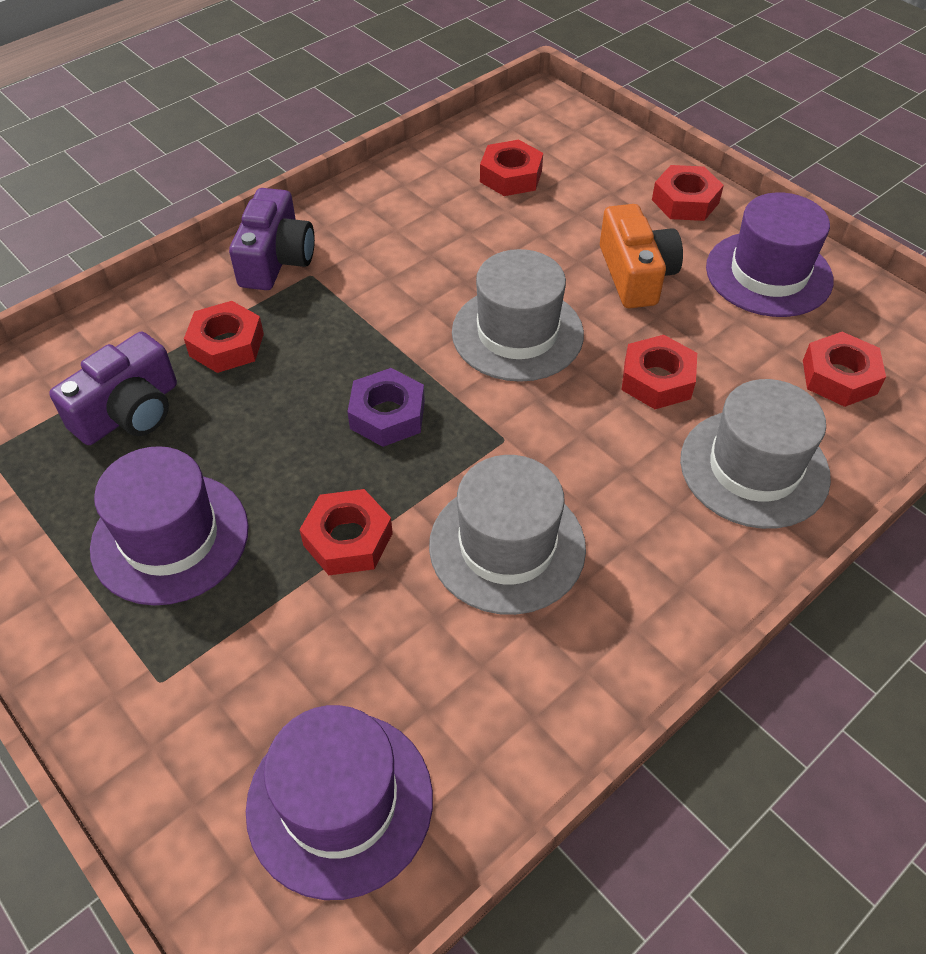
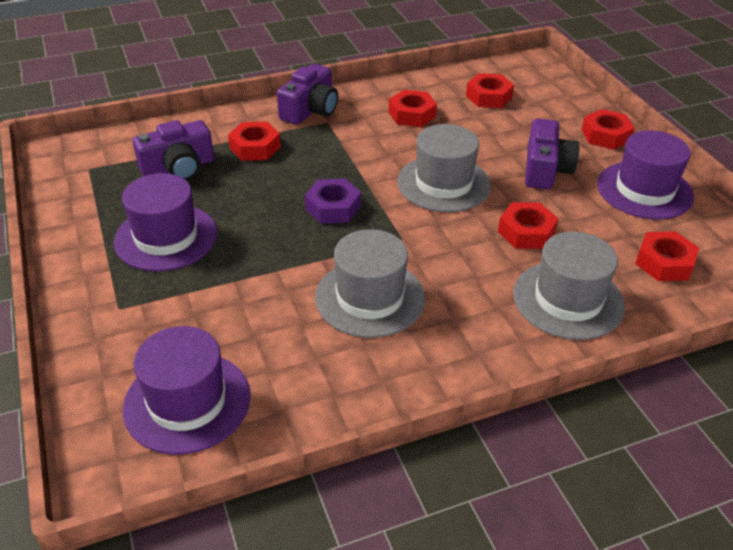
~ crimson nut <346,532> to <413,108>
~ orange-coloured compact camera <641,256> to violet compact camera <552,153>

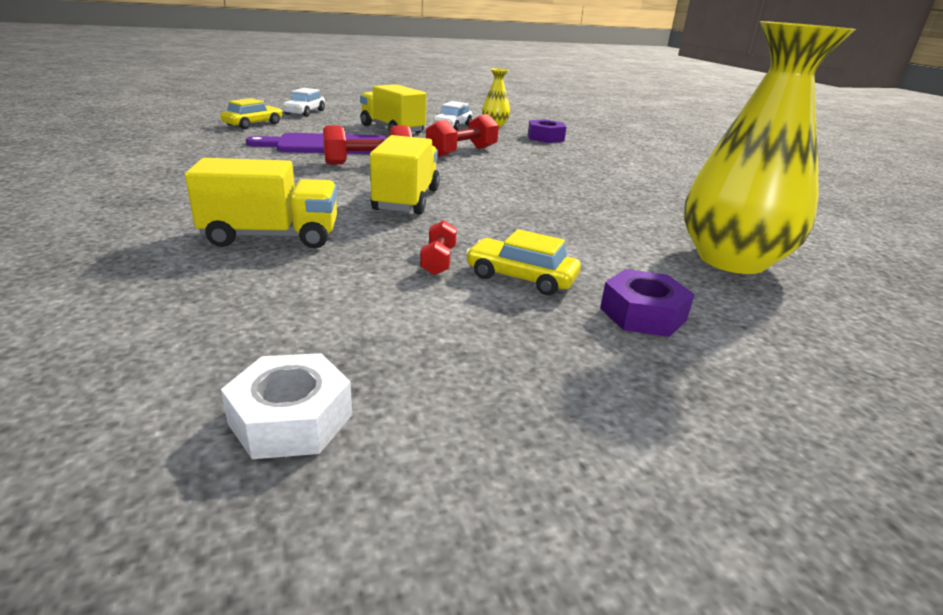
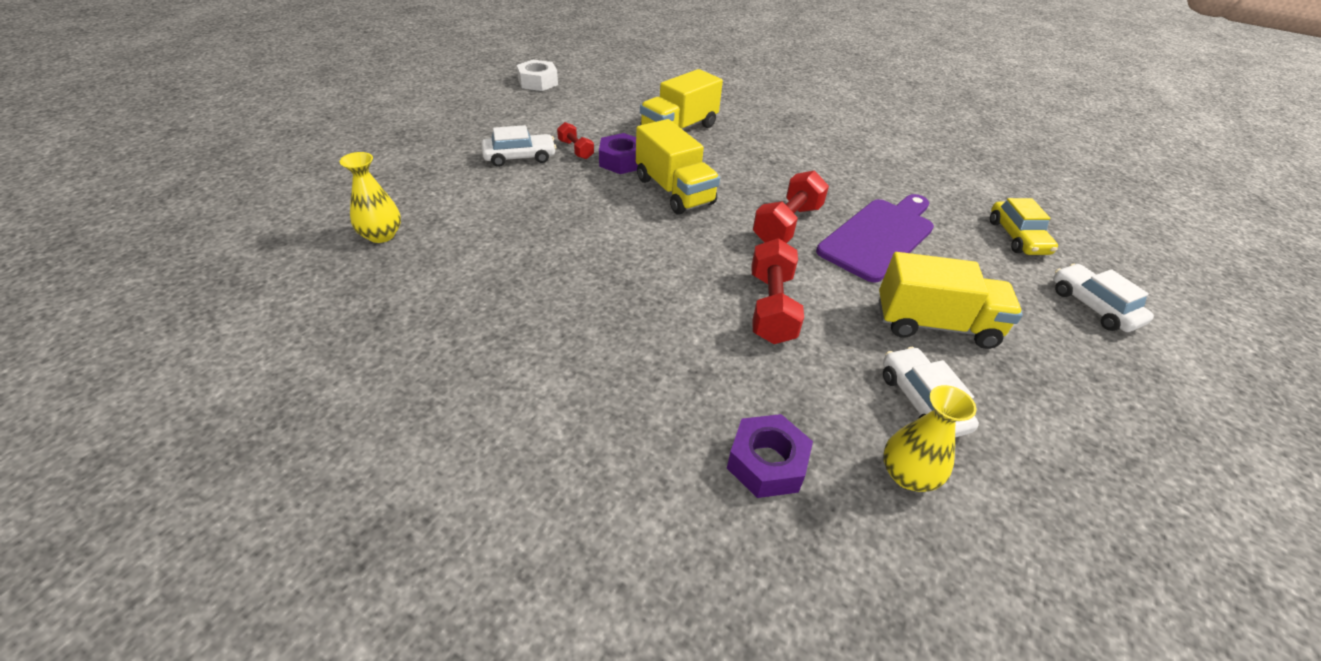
~ yellow automobile <523,262> to white automobile <518,146>
~ violet nut <647,303> to <618,153>
~ yellow tall vase <769,147> = <370,197> x0.45

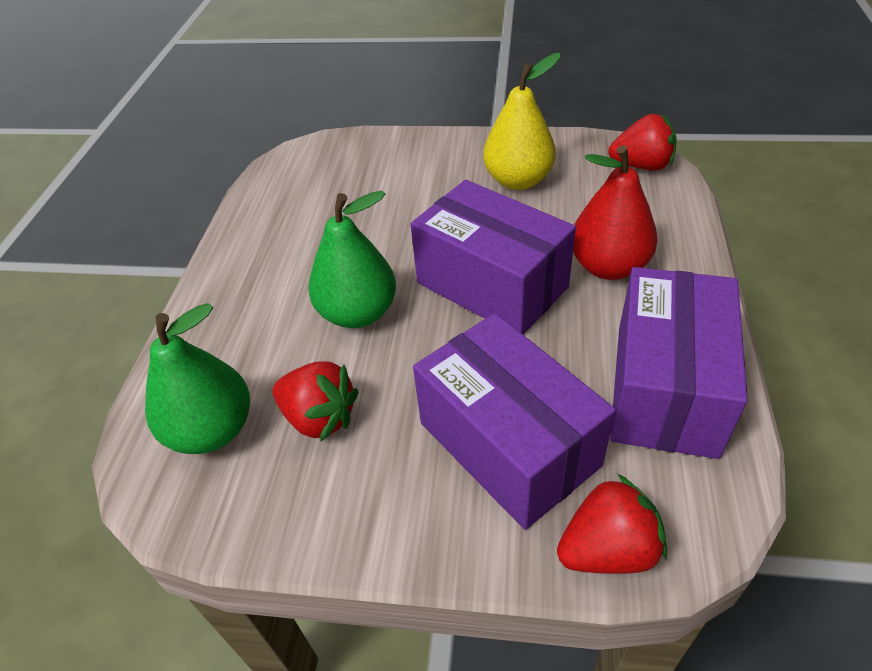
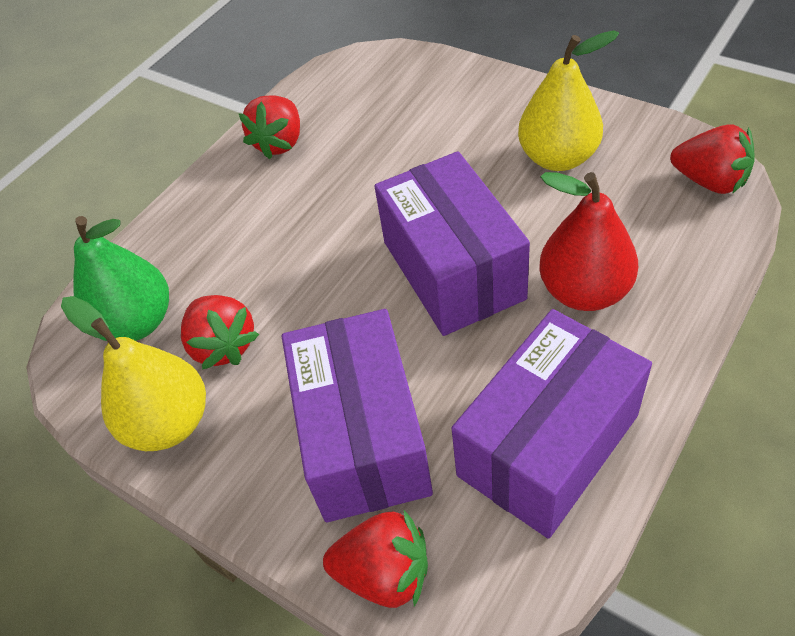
- emerald toy pear <352,259>
+ yellow toy pear <133,373>
+ crimson berry <269,127>

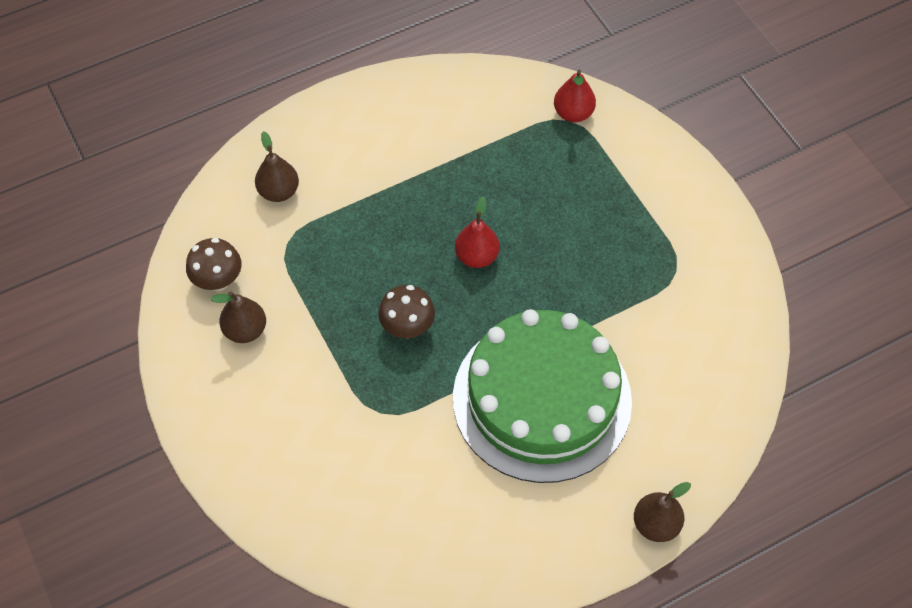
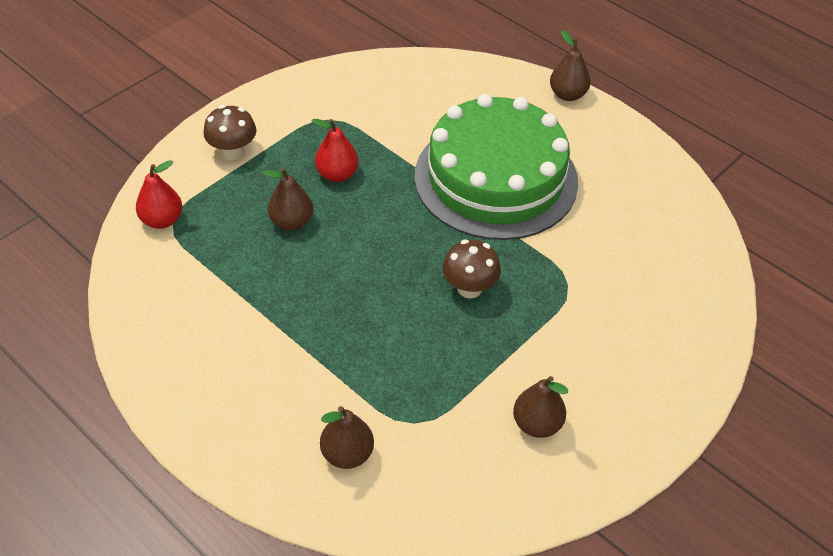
~ brown mushroom <214,264> to <229,132>
~ crimson toy pear <477,232> to <335,150>
+ brown toy pear <288,199>

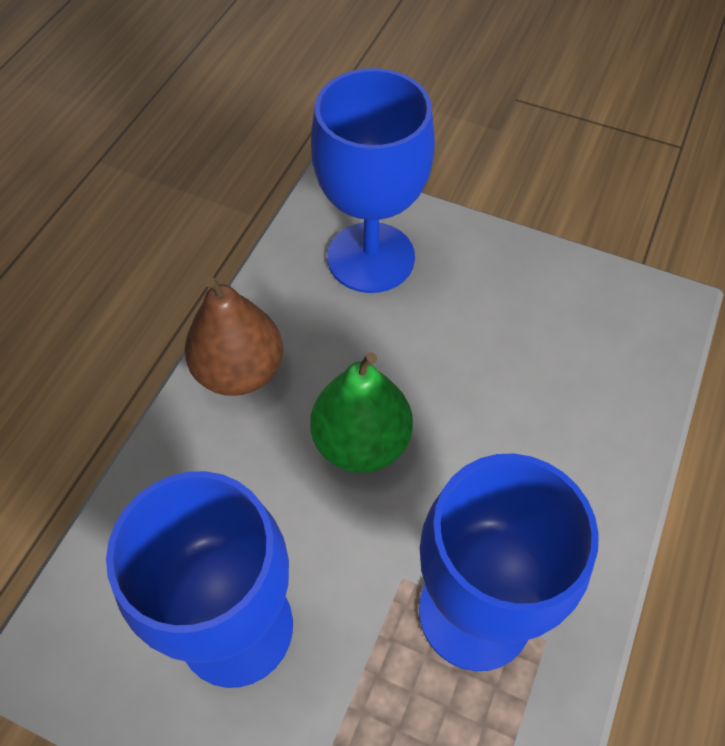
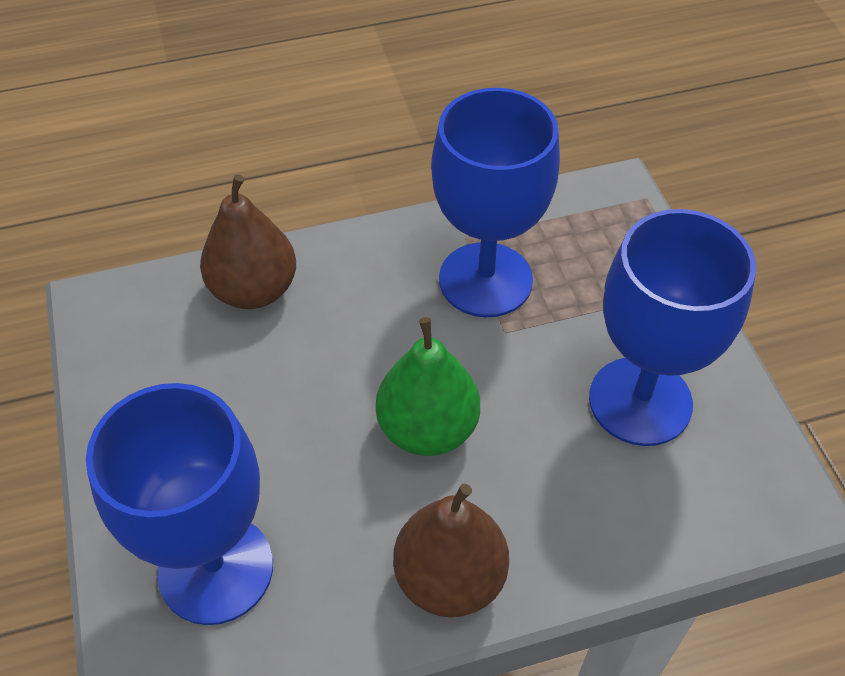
+ brown toy pear <248,241>

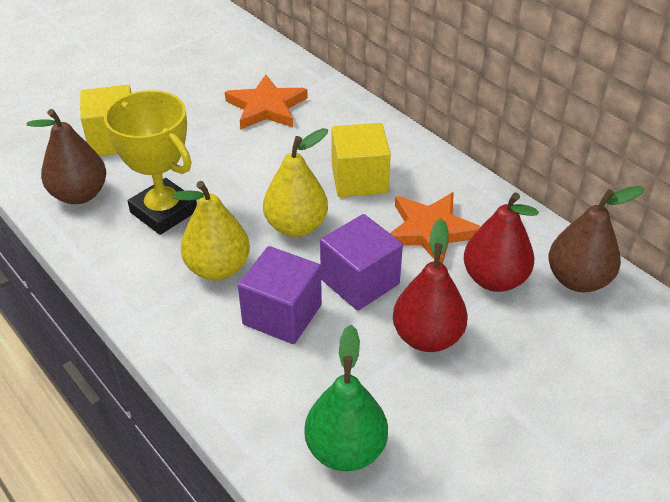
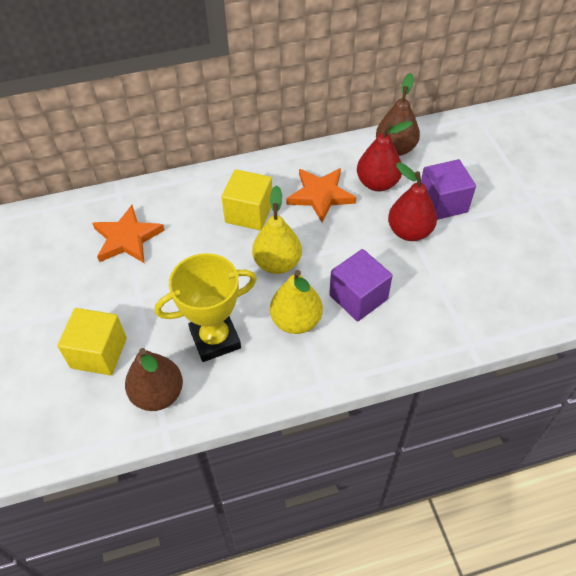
- emerald toy pear <346,398>
~ violet block <361,262> to <448,189>

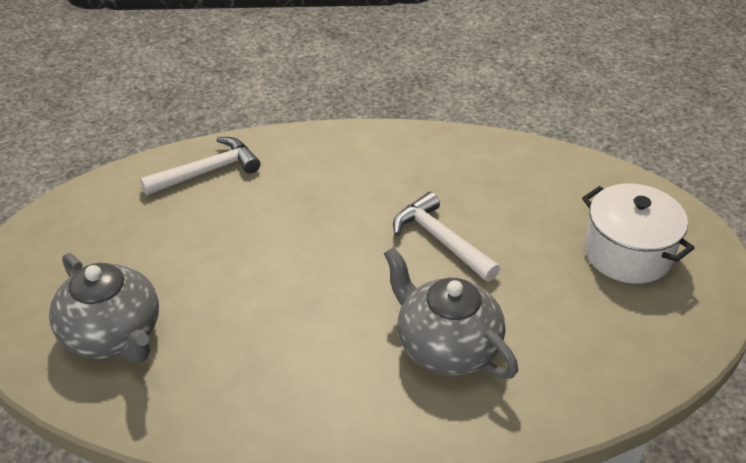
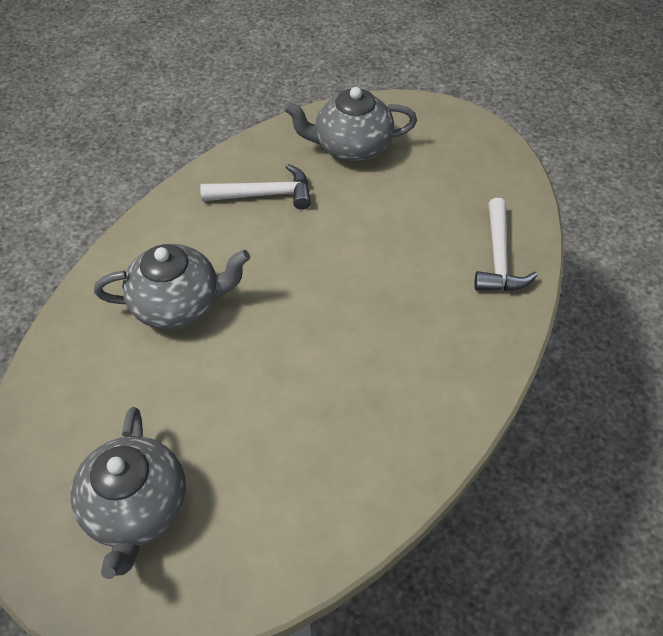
~ white claw hammer <446,237> to <255,187>
~ white stockpot <638,234> to grey china teapot <128,493>

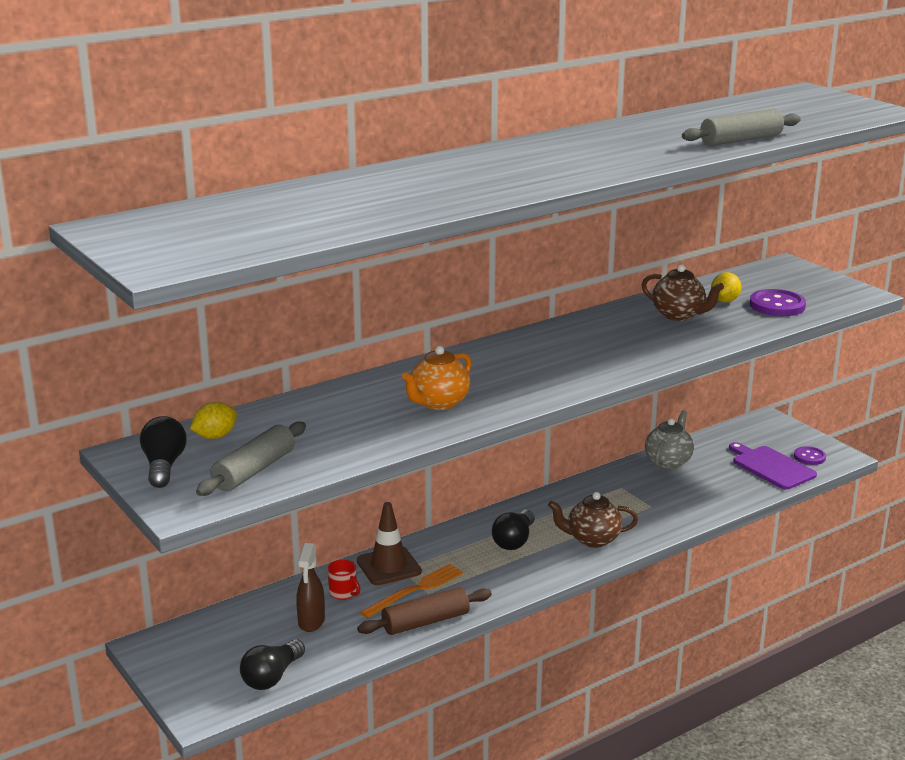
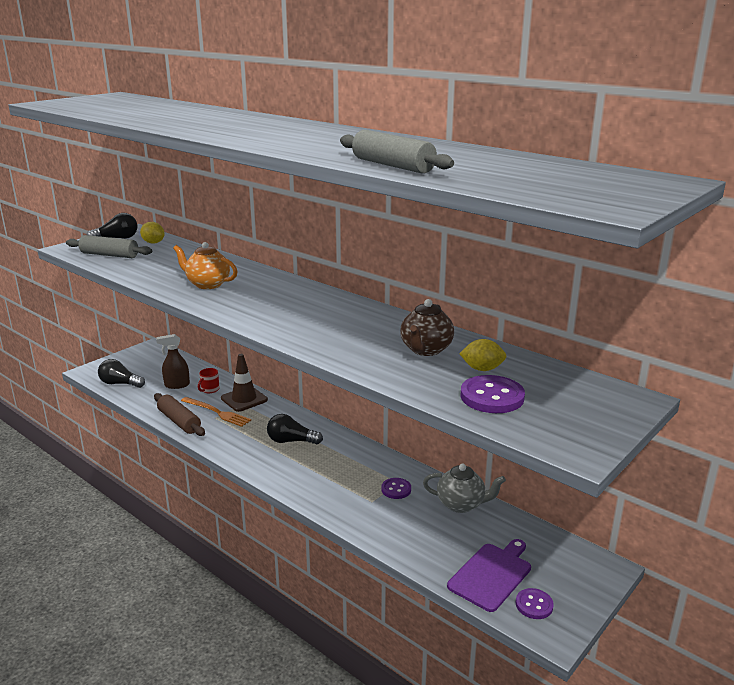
- brown china teapot <593,520>
+ violet button <396,488>

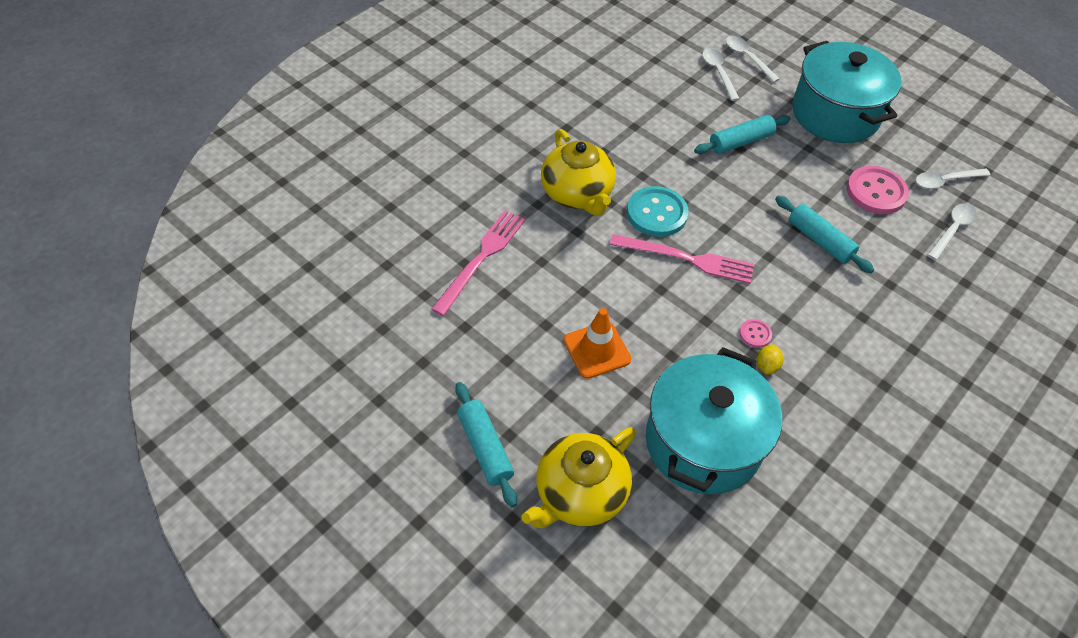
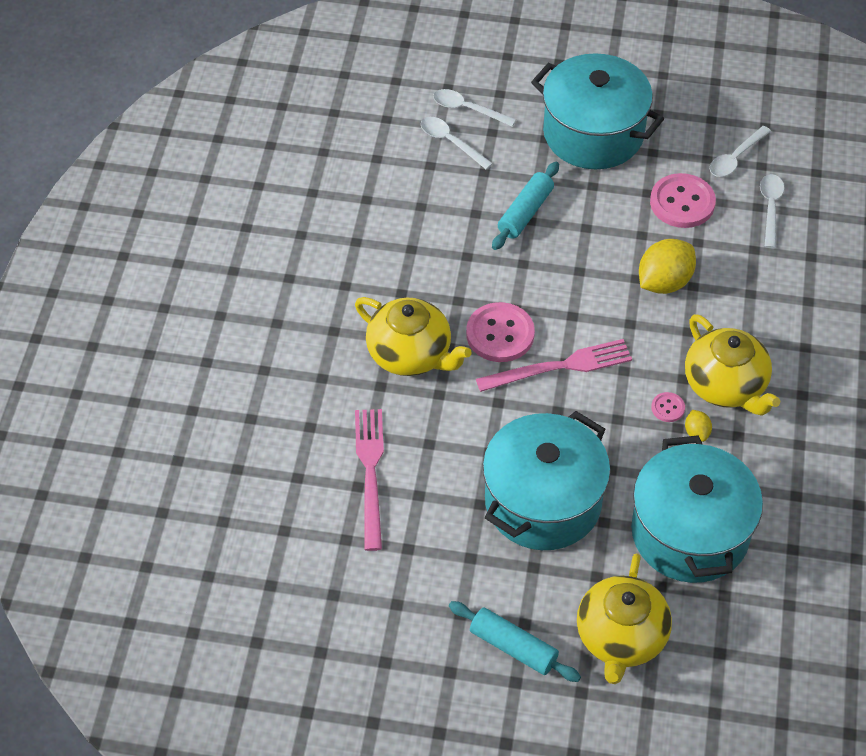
~ orange-coloured traffic cone <597,343> to teal stockpot <547,480>
~ teal button <658,211> to rosy button <500,332>
~ teal dough roller <824,234> to yellow citrus fruit <667,266>
+ yellow china teapot <732,365>

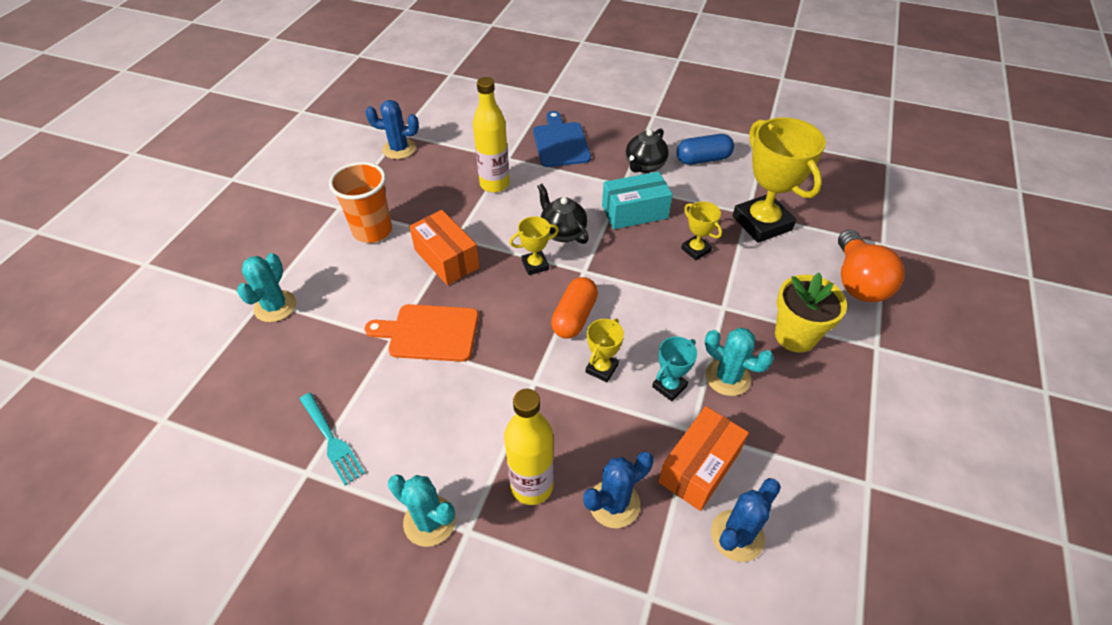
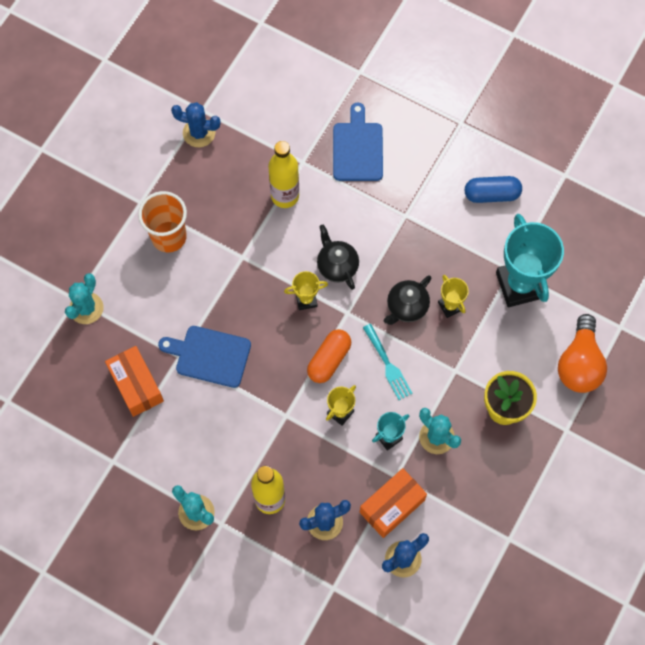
~ teal fork <332,439> to <388,362>
~ orange-coloured bread board <422,333> to blue bread board <204,357>
~ orange-coloured parcel <444,247> to <134,381>
- teal parcel <637,200>
~ jet-black china teapot <647,150> to <407,300>
~ yellow award cup <779,180> to teal award cup <530,260>

